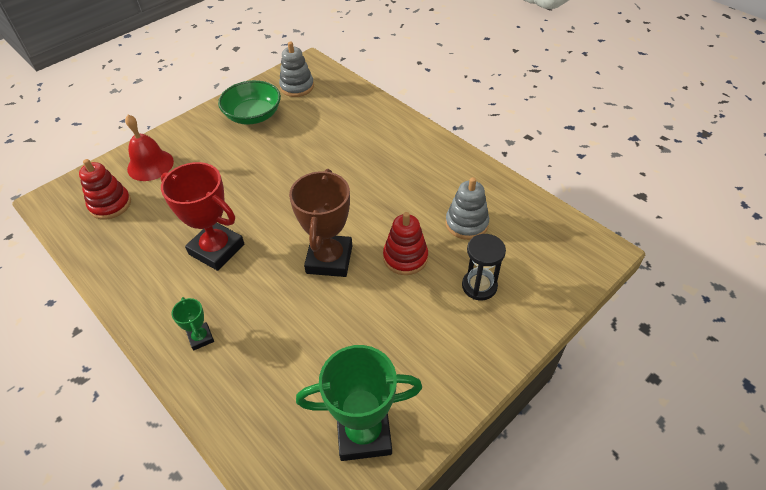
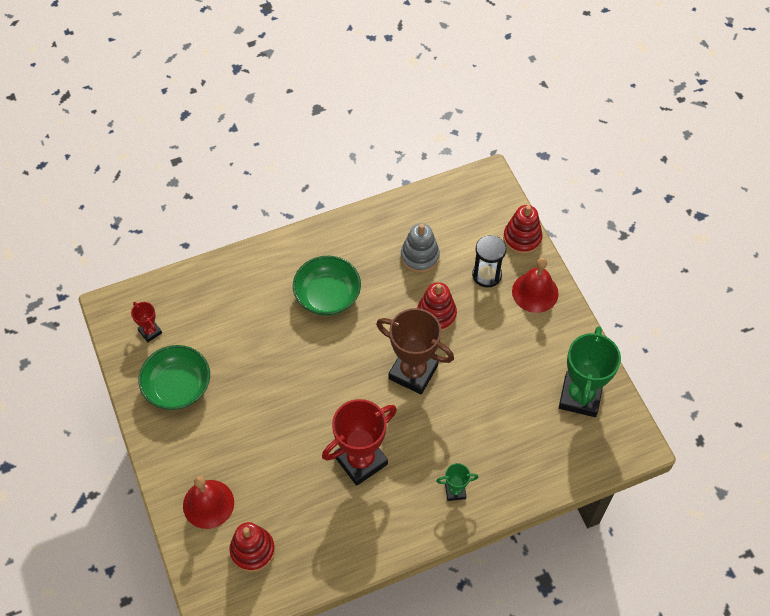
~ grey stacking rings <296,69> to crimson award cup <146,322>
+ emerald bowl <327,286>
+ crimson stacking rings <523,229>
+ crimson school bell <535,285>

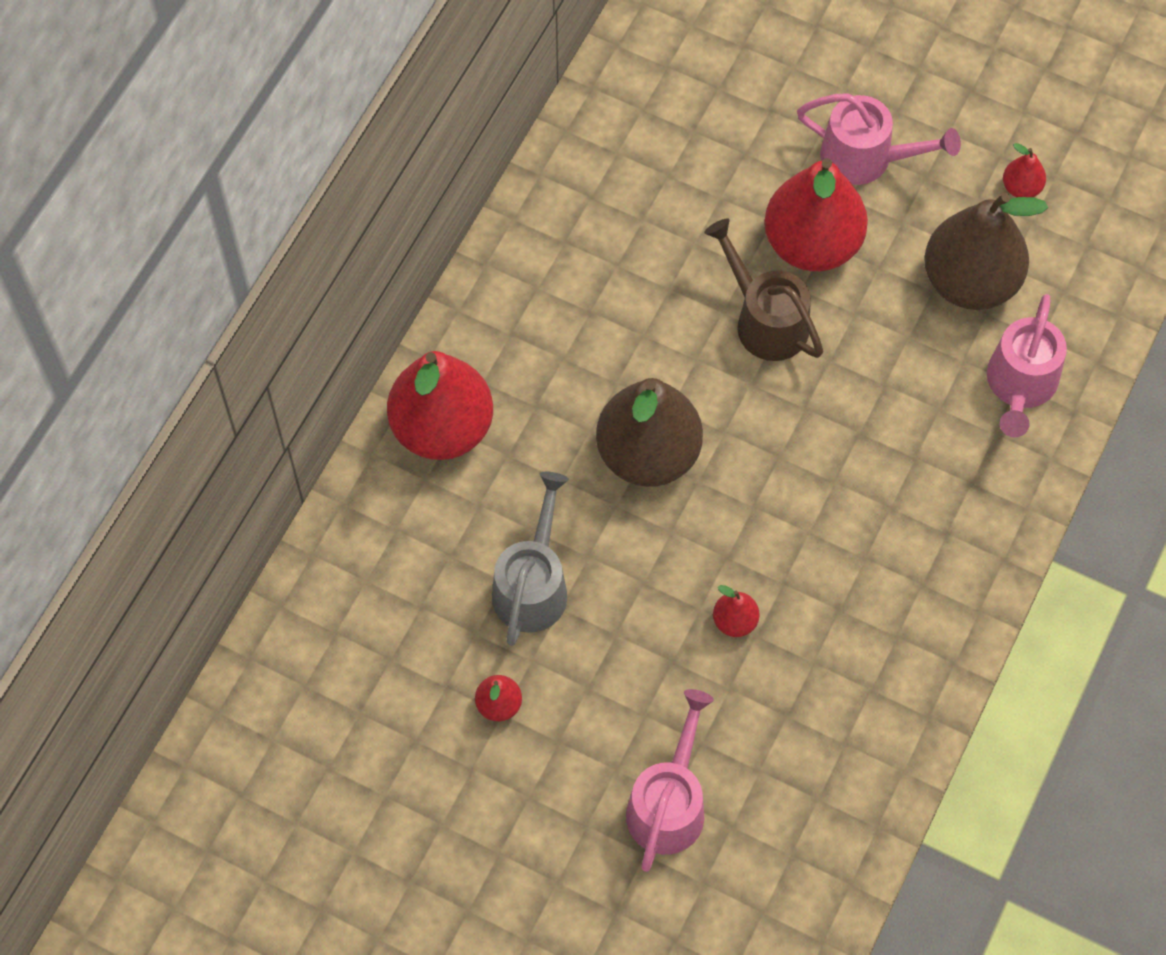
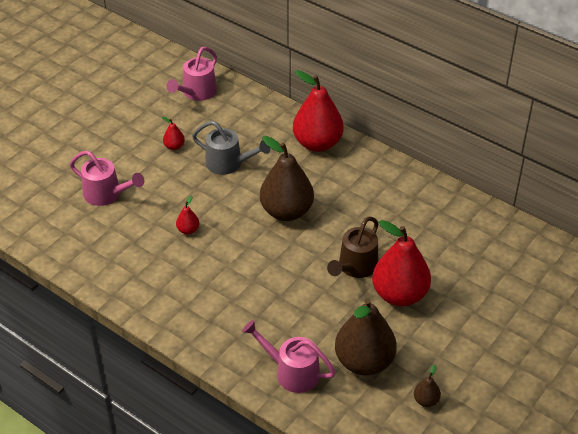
~ brown watering can <763,290> = <353,247> 150 degrees clockwise
~ rosy watering can <879,139> to <191,74>
~ crimson toy pear <1024,170> to brown toy pear <427,386>

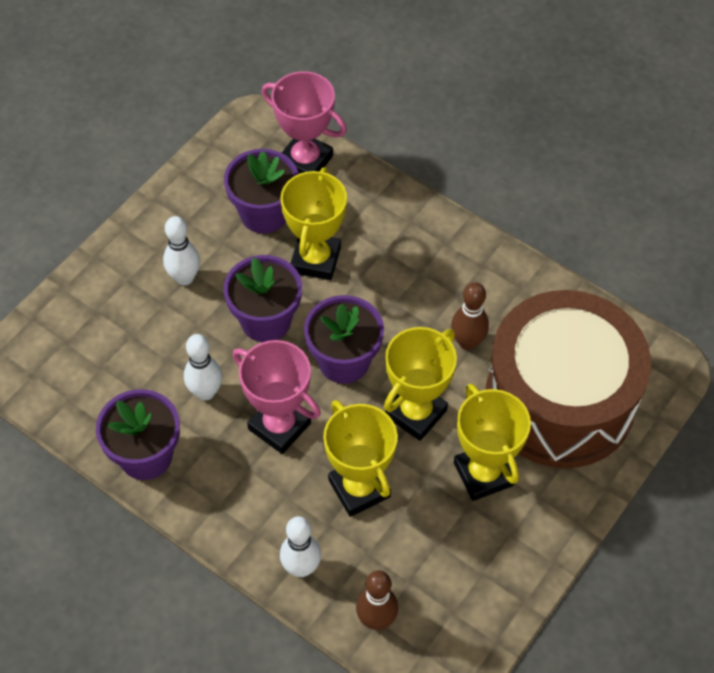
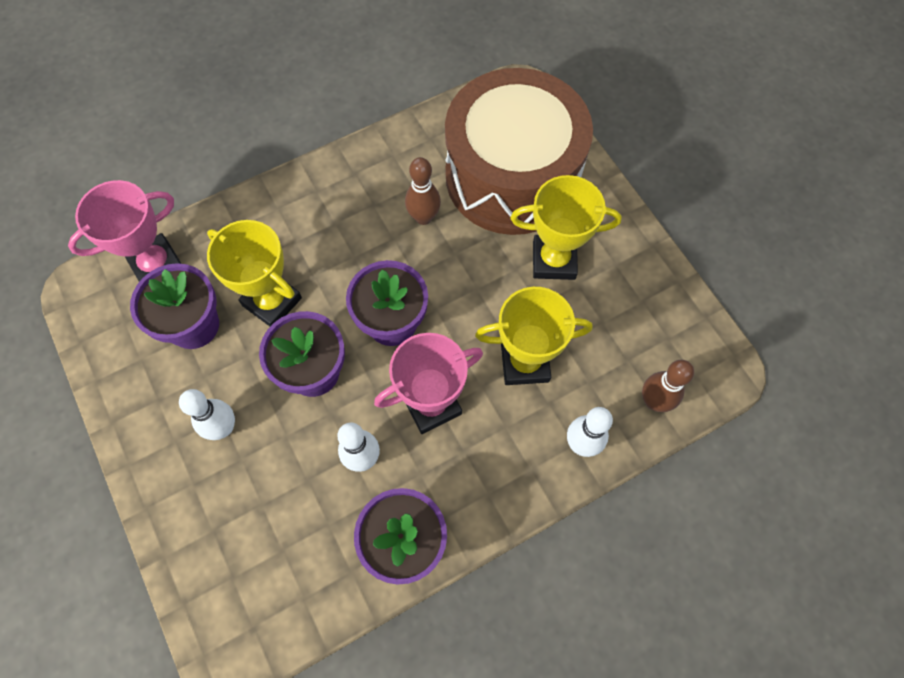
- yellow award cup <420,384>

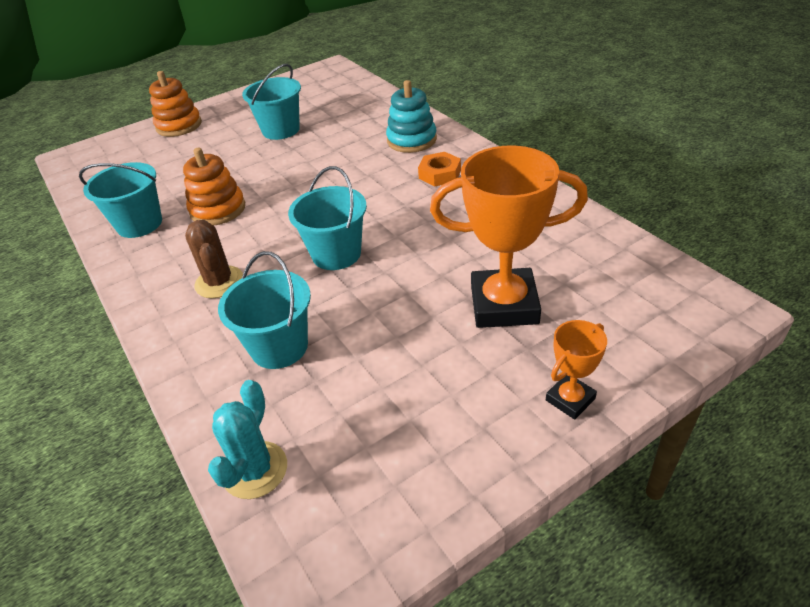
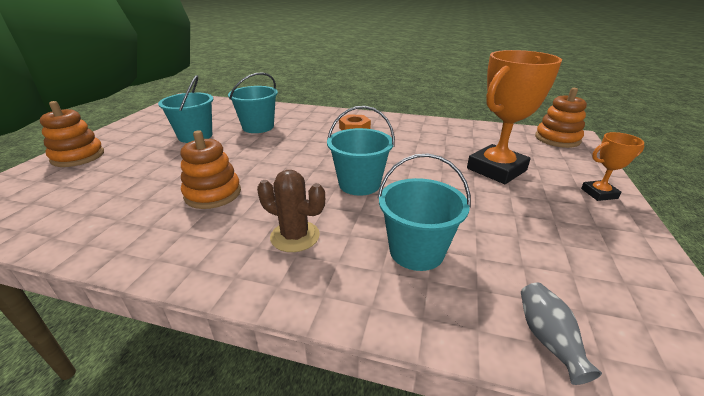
~ teal sand bucket <120,200> to <253,102>
~ teal saguaro cactus <247,439> to grey tall vase <561,334>
- teal stacking rings <411,116>
~ orange-coloured award cup <576,369> = <612,166> 75 degrees clockwise
+ orange-coloured stacking rings <561,118>

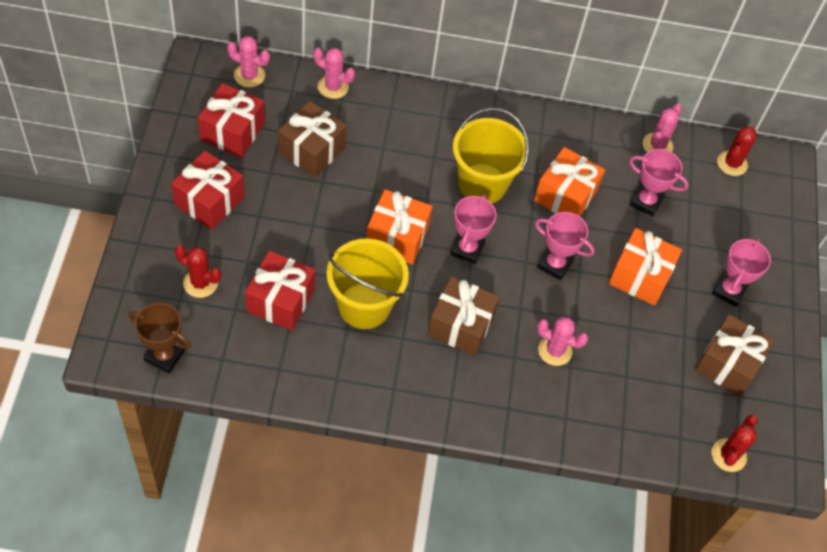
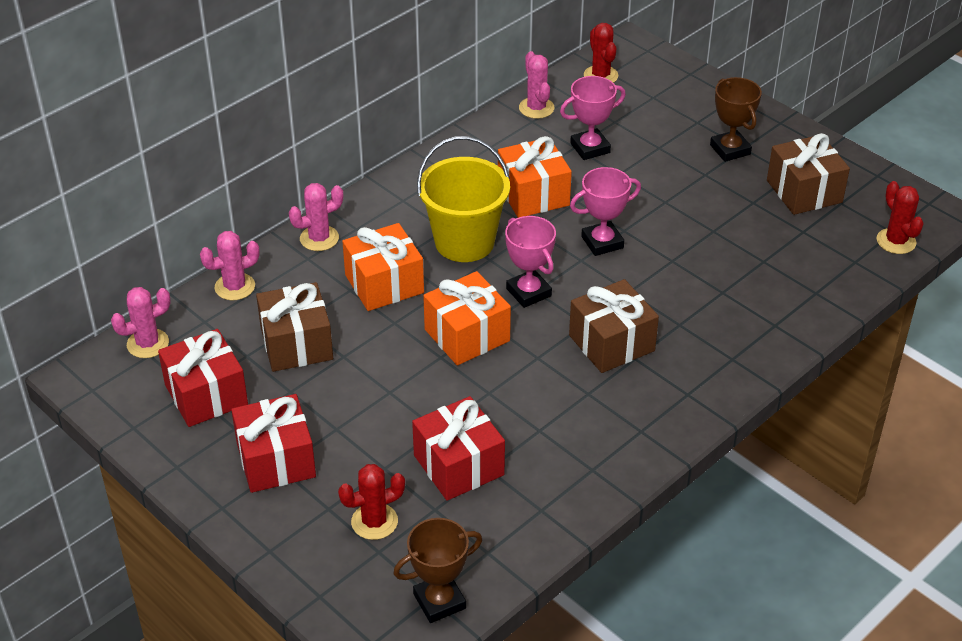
- yellow sand bucket <368,283>
~ rosy saguaro cactus <562,341> to <316,217>
~ orange-coloured gift <645,267> to <383,267>
~ rosy award cup <741,273> to brown award cup <736,119>

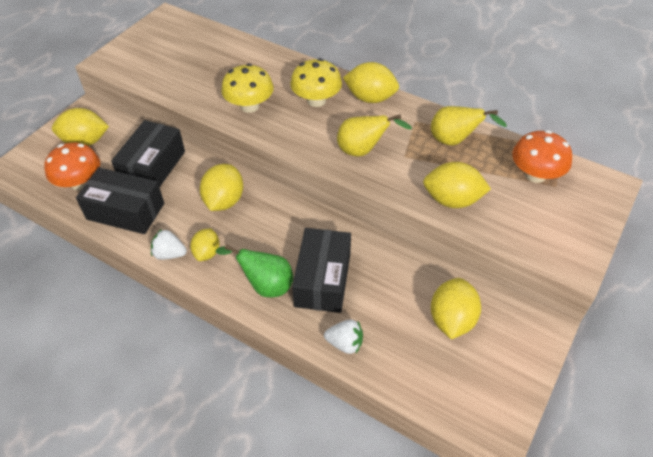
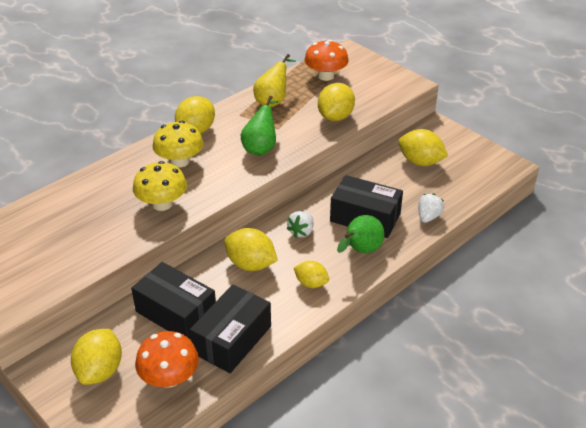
~ white berry <169,244> to <300,224>
~ yellow toy pear <374,136> to emerald toy pear <259,125>

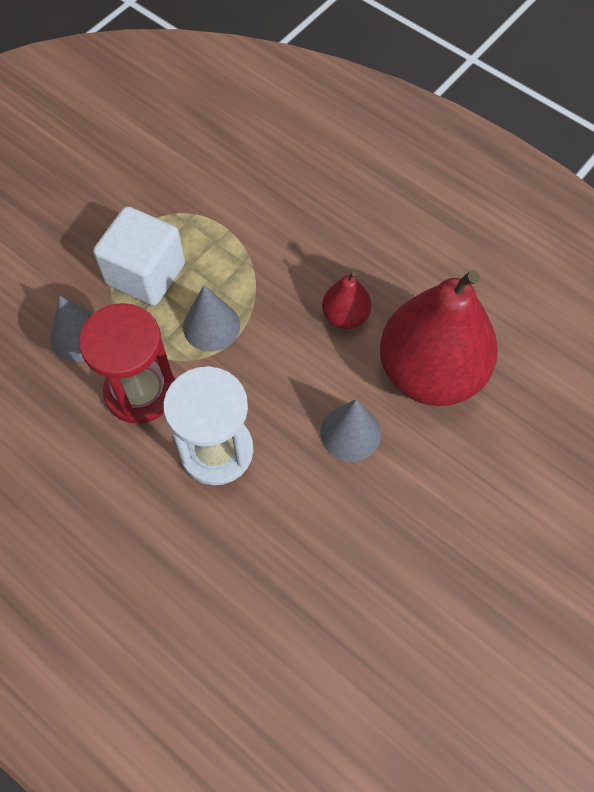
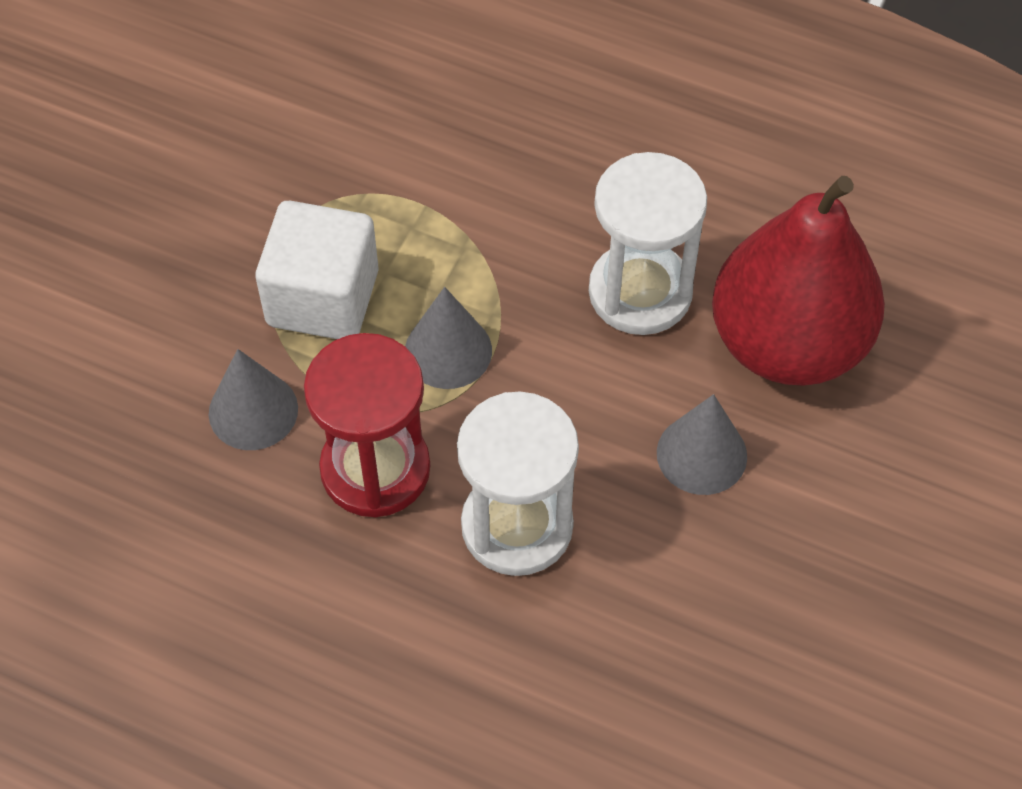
~ crimson toy pear <347,300> to white hourglass <648,243>

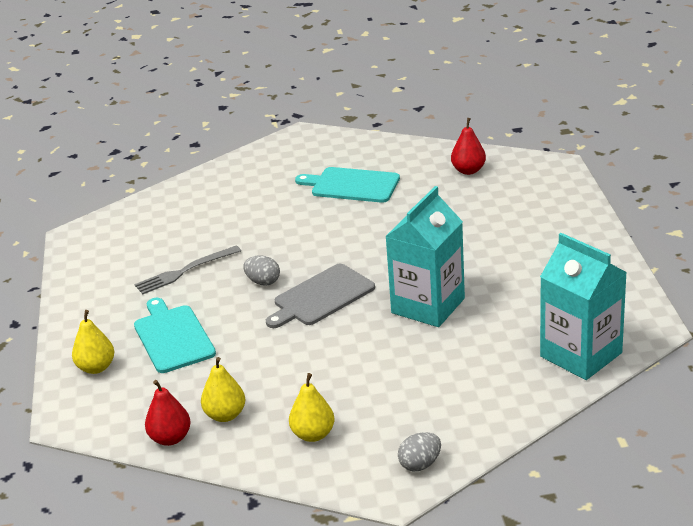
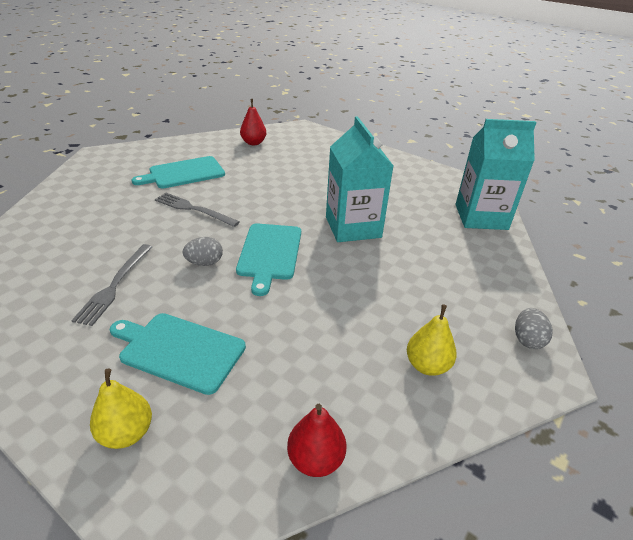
- yellow toy pear <223,389>
~ grey bread board <320,296> to teal bread board <268,259>
+ grey fork <197,210>

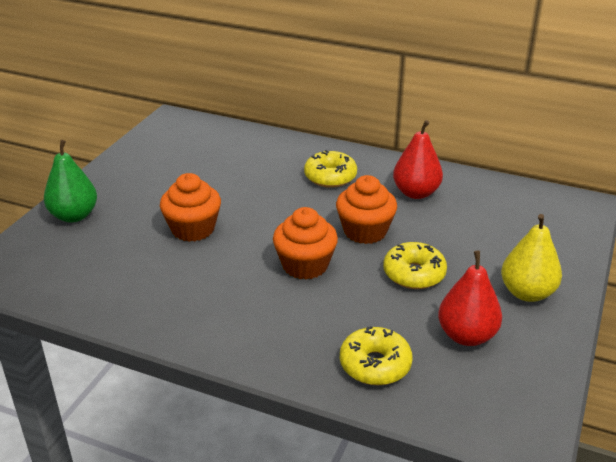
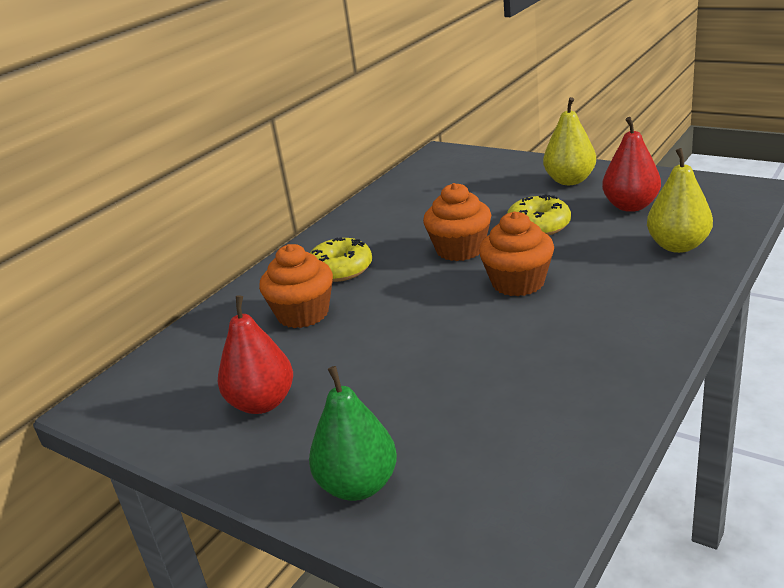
~ orange-coloured cupcake <190,207> to <296,286>
~ yellow donut <376,355> to yellow toy pear <680,200>
~ crimson toy pear <418,159> to <255,354>

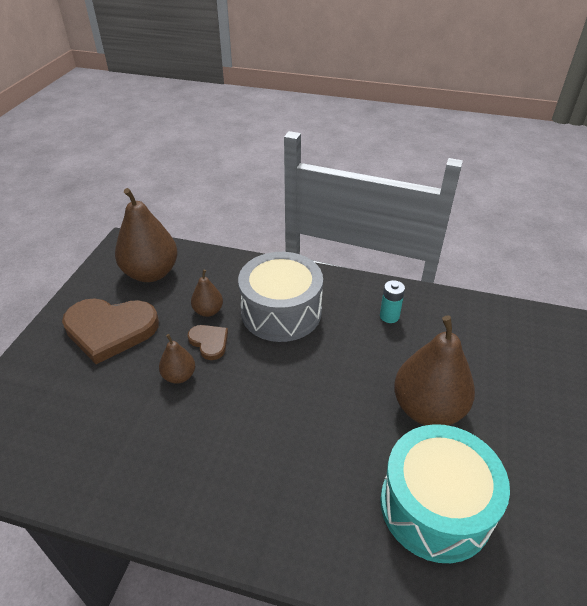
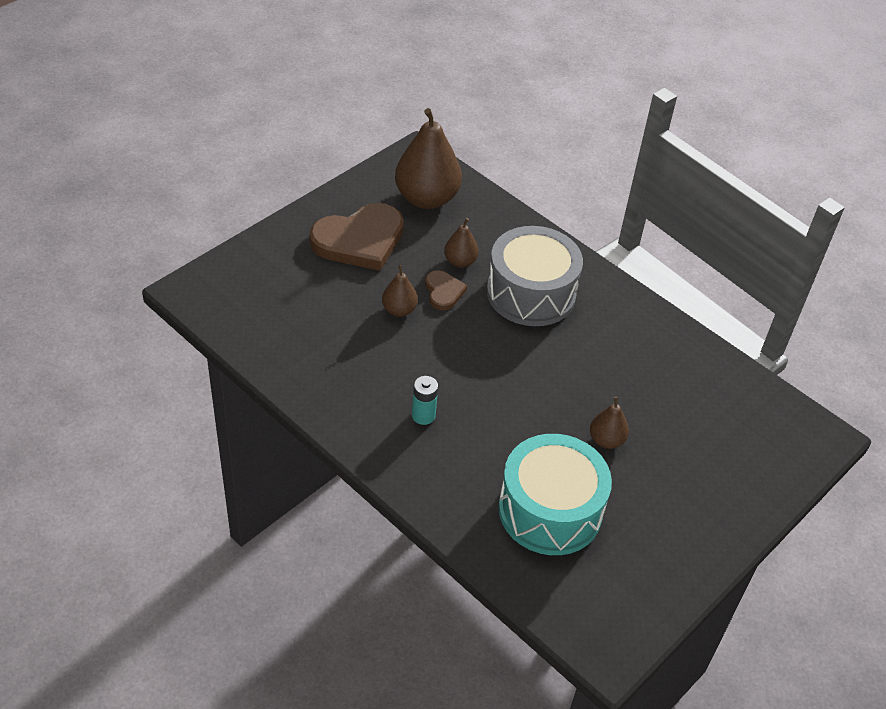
~ brown love heart <110,331> = <357,237> 60 degrees counterclockwise
~ teal battery <392,301> to <425,400>
~ brown toy pear <434,370> = <609,423> x0.49

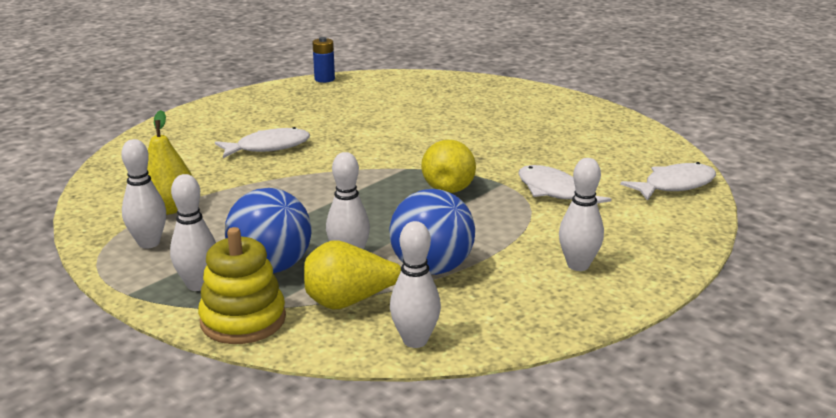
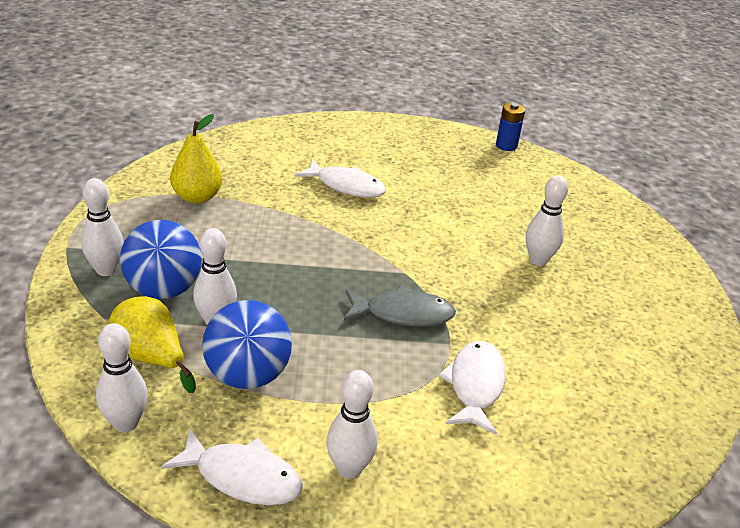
~ white bowling pin <143,194> to <547,220>
- yellow stacking rings <242,285>
~ yellow toy pear <448,166> to grey fish <400,306>
~ white fish <668,181> to <232,467>

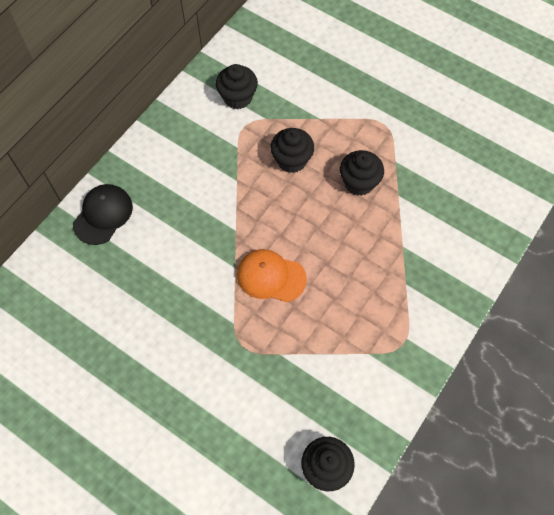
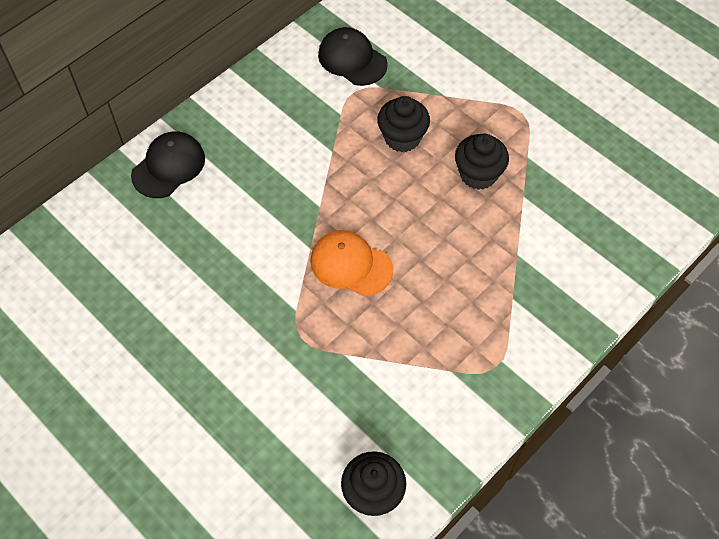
~ jet-black cupcake <237,86> to jet-black cap <353,56>

